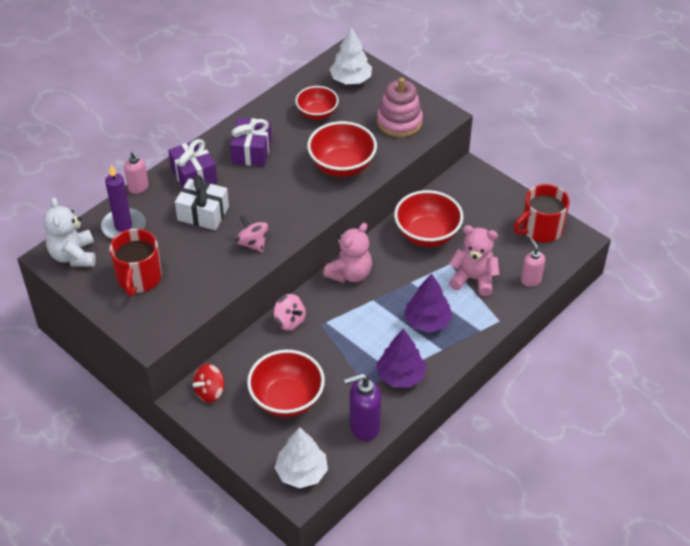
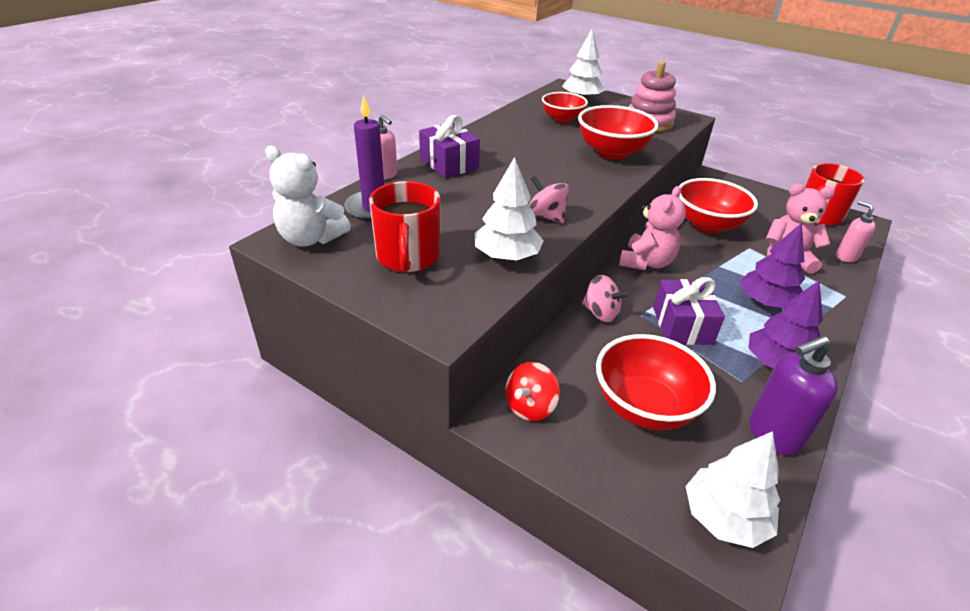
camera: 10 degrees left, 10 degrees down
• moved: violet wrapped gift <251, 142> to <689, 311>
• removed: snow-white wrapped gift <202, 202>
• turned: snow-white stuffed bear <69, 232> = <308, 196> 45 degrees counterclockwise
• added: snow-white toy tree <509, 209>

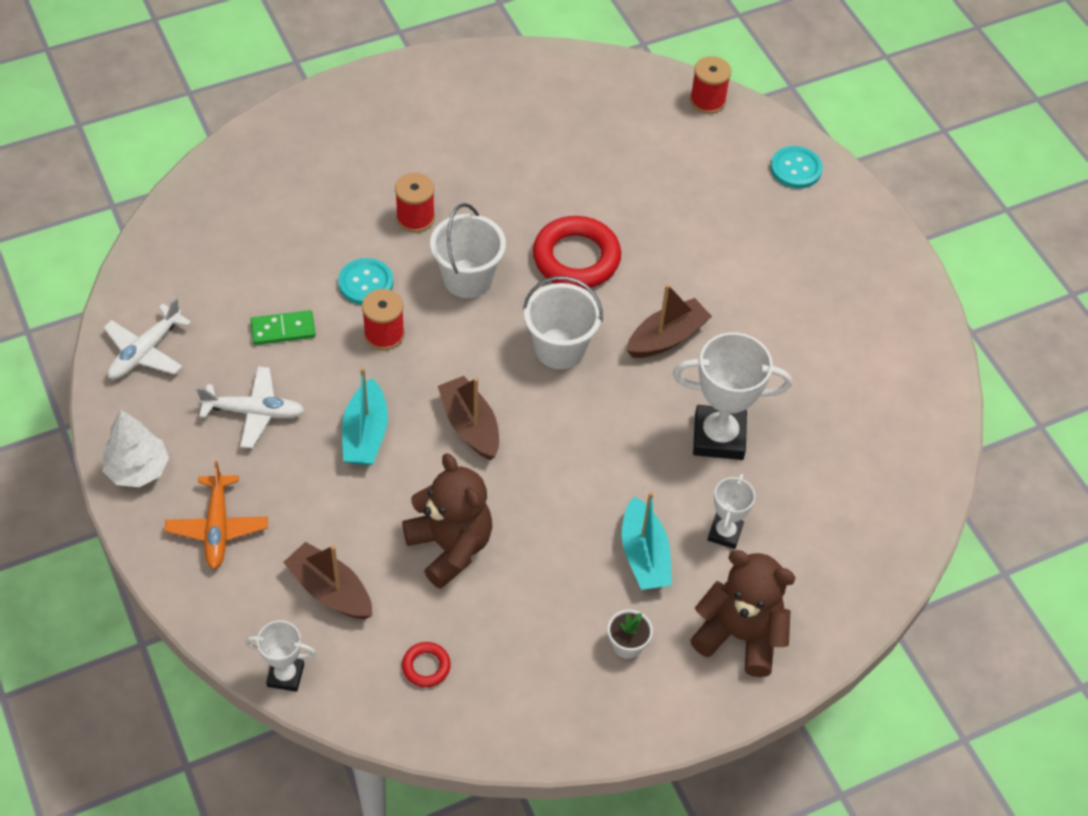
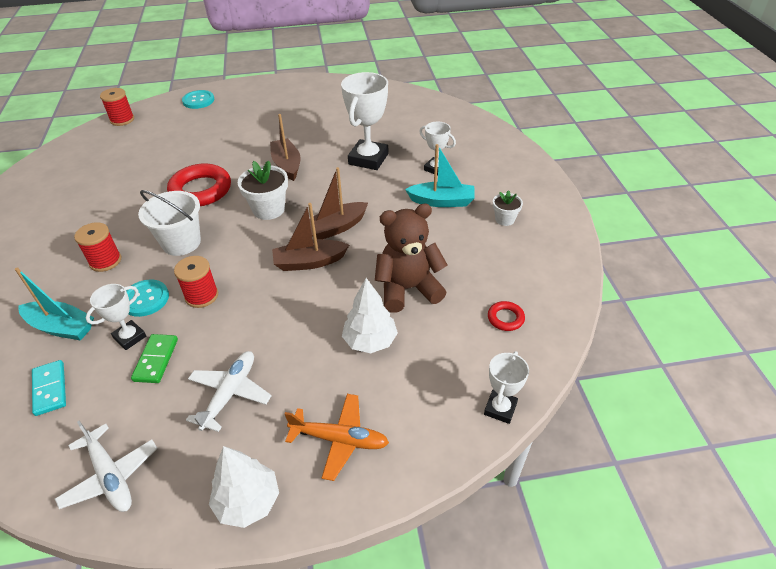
camera: 70 degrees left, 10 degrees down
• replaced: snow-white bucket <563, 322> to snow-white potted plant <263, 190>
• moved: turquoise boat <365, 416> to <54, 304>
• moved: russet boat <327, 580> to <339, 203>
• removed: russet stuffed bear <743, 613>
• added: snow-white toy tree <370, 315>
• added: snow-white trophy <116, 317>
• added: turquoise domino piece <49, 388>

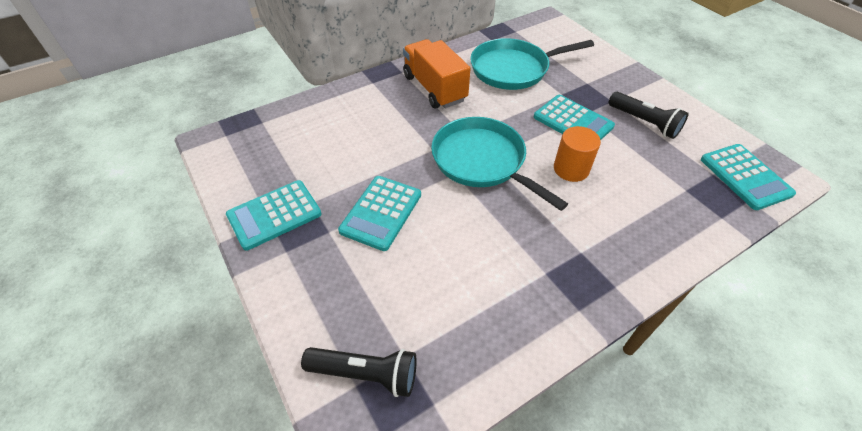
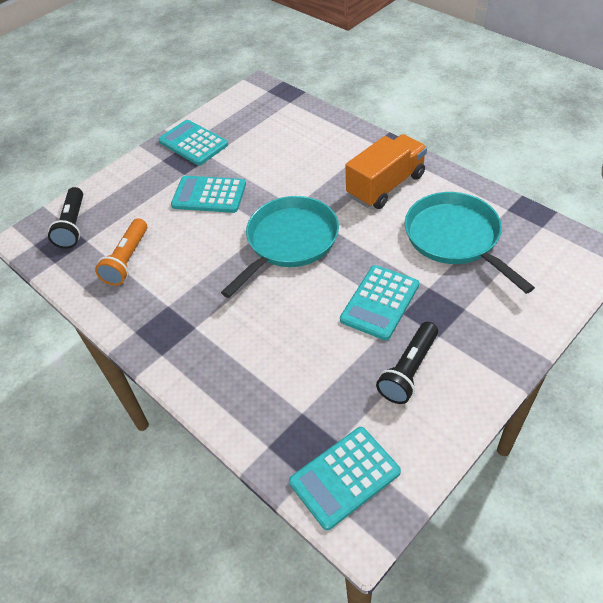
camera: 80 degrees right, 0 degrees up
• removed: orange-coloured cylinder <577, 154>
• added: orange-coloured torch <121, 252>

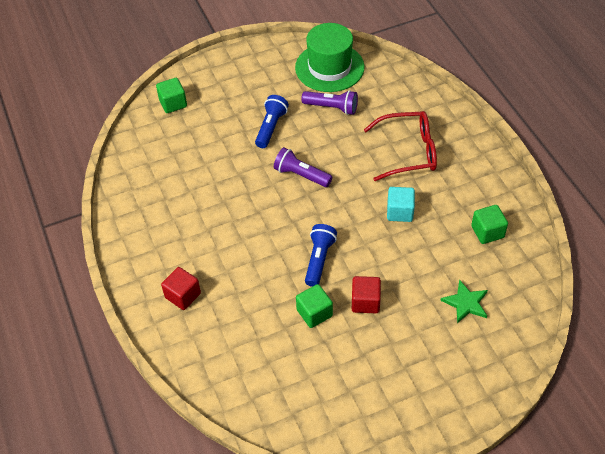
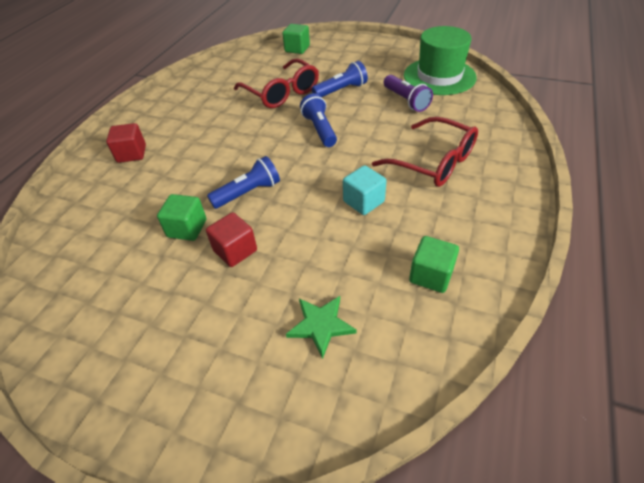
camera: 45 degrees right, 5 degrees down
• recoloured: violet torch <303, 167> to blue torch <318, 120>
• added: red glasses <276, 83>

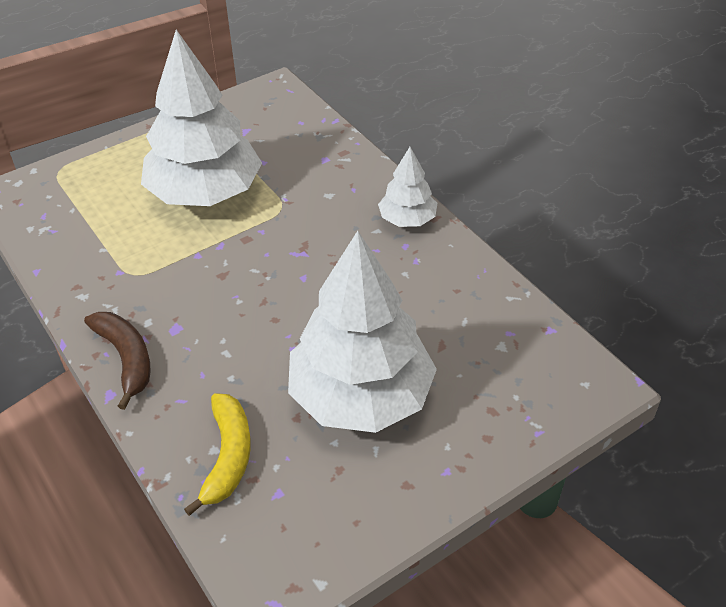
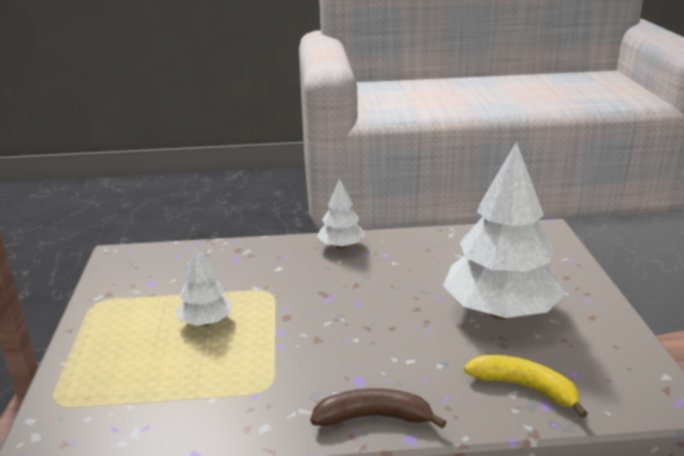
camera: 60 degrees left, 20 degrees down
• resized: snow-white toy tree <201, 118> = <203, 286> x0.48

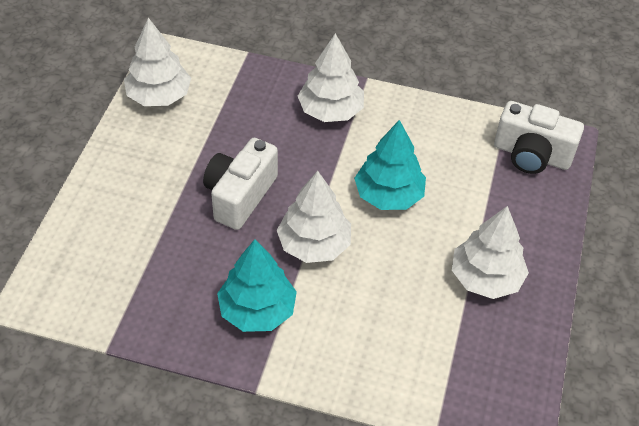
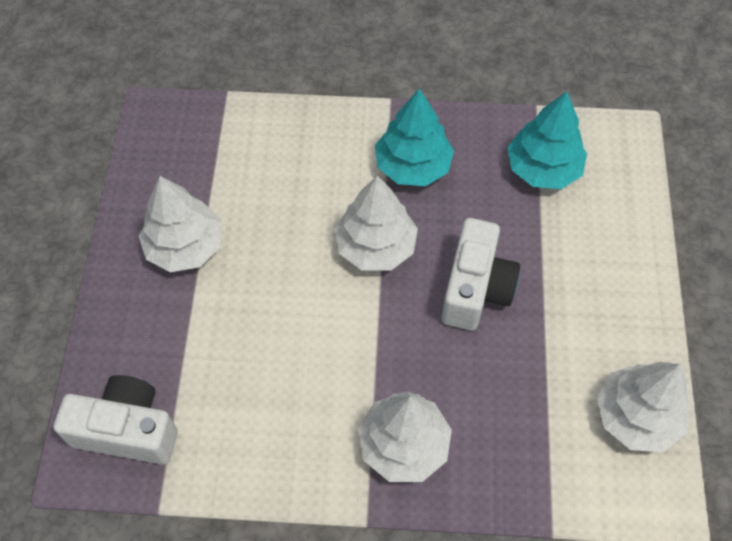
camera: 170 degrees right, 10 degrees up
• moved: turquoise toy tree <390, 165> to <547, 140>

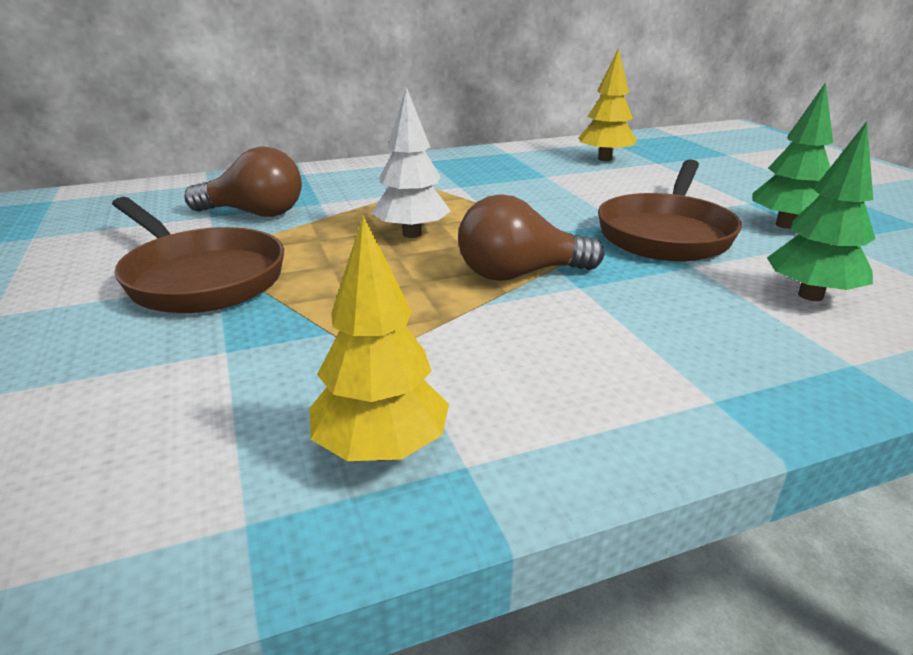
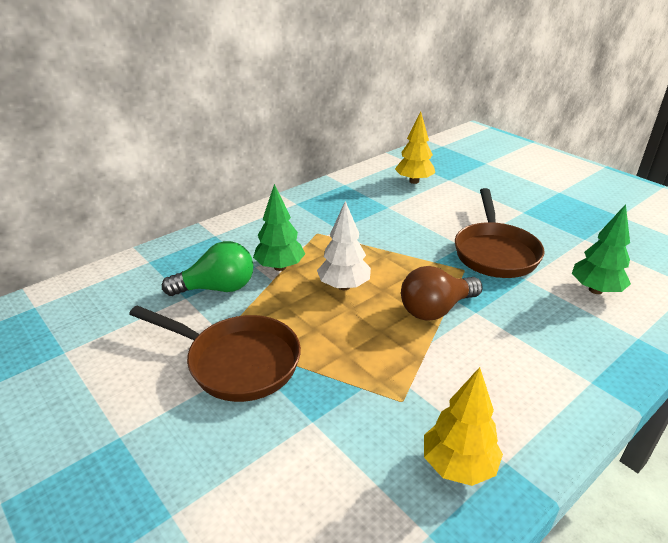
camera: 20 degrees left, 5 degrees up
• moved: leaf-green toy tree <793, 155> to <279, 227>
• recoloured: russet light bulb <243, 181> to leaf-green light bulb <207, 268>

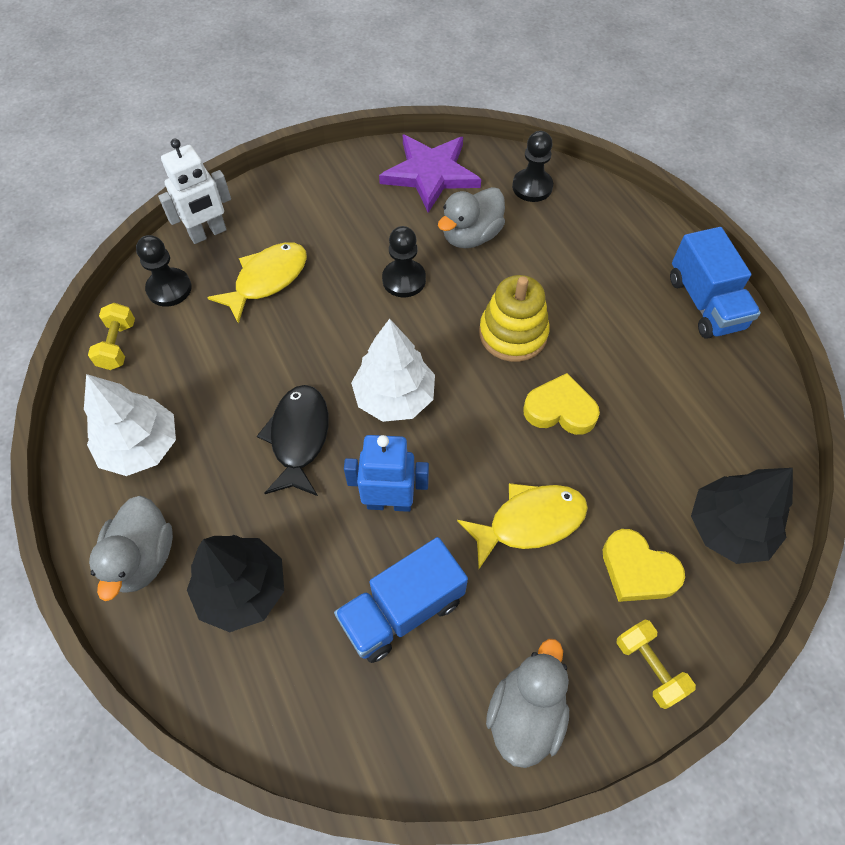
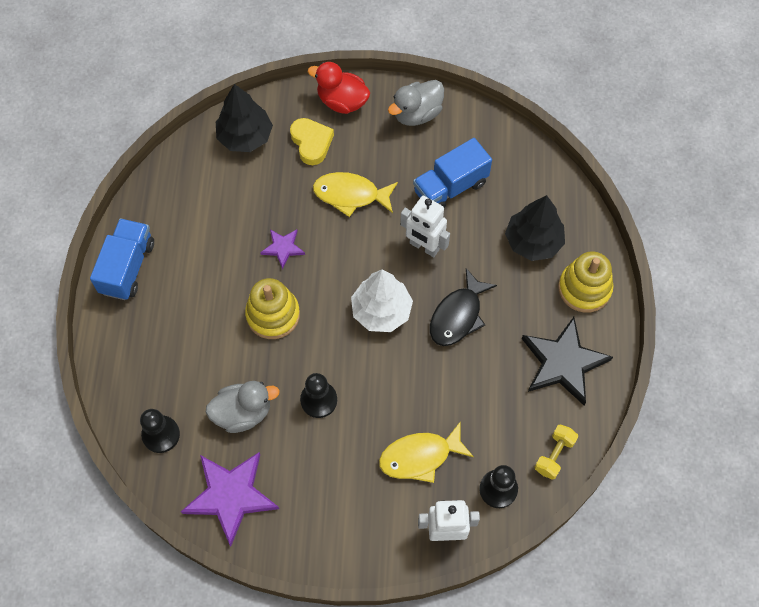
camera: 150 degrees left, 5 degrees up
• replaced: bright yellow heart <561, 404> to violet five-pointed star <282, 249>
• replaced: snow-white toy tree <130, 425> to ebony five-pointed star <567, 361>
• recoloured: blue robot figure <386, 473> to snow-white robot figure <425, 226>
• replaced: gray duck <131, 548> to bright yellow stacking rings <585, 282>
• turned: blue lorry <401, 600> = <452, 173> 150 degrees clockwise
• replaced: bright yellow hand weight <656, 664> to red duck <339, 88>

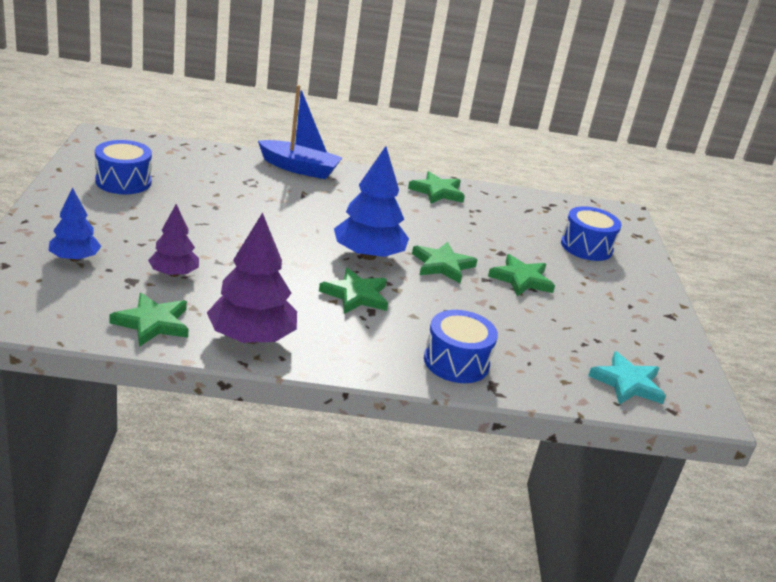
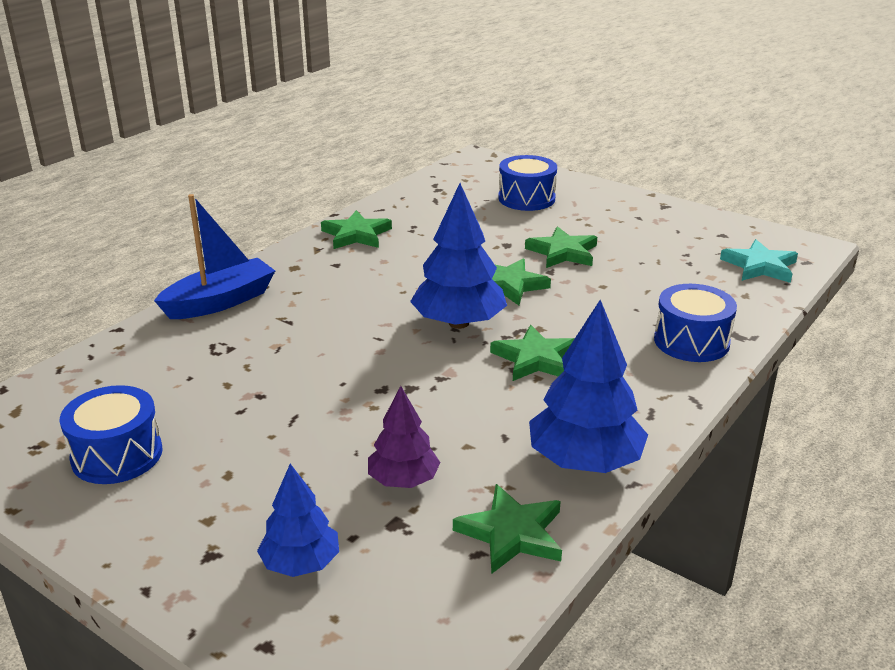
camera: 50 degrees left, 0 degrees up
• recoloured: violet toy tree <252, 278> to blue toy tree <588, 386>

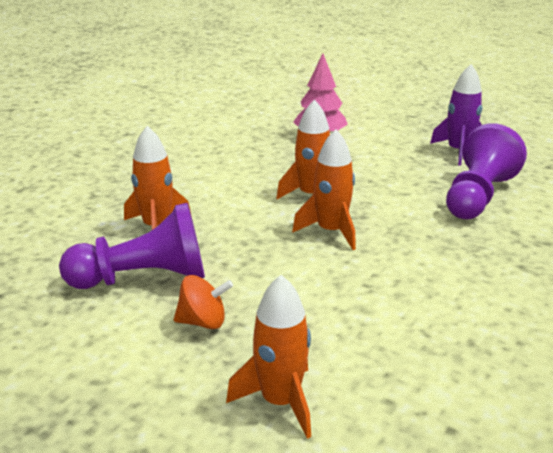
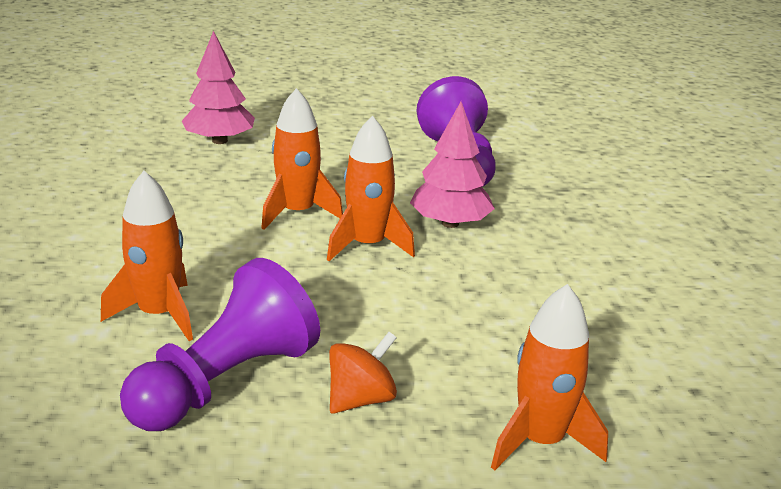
camera: 40 degrees left, 0 degrees up
• removed: violet rocket <456, 115>
• added: rose-pink toy tree <452, 165>

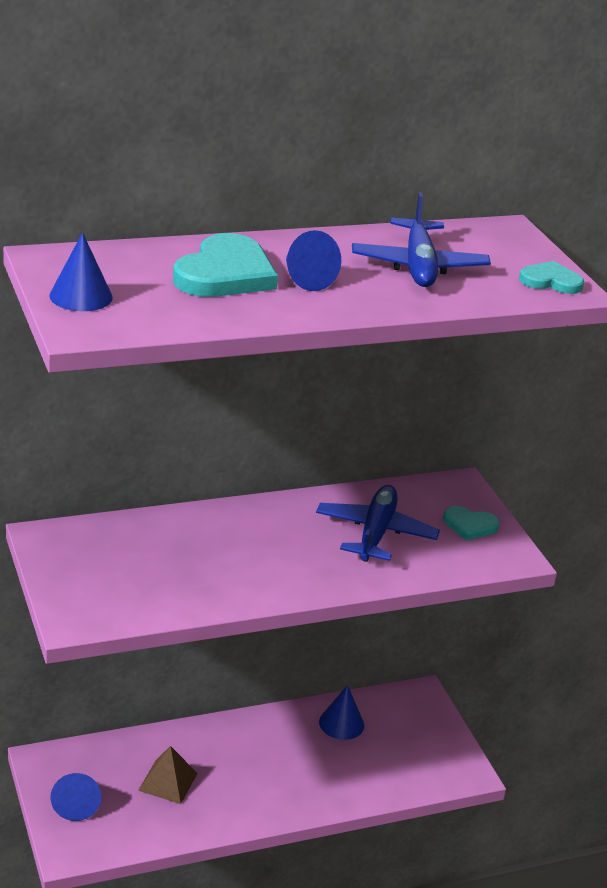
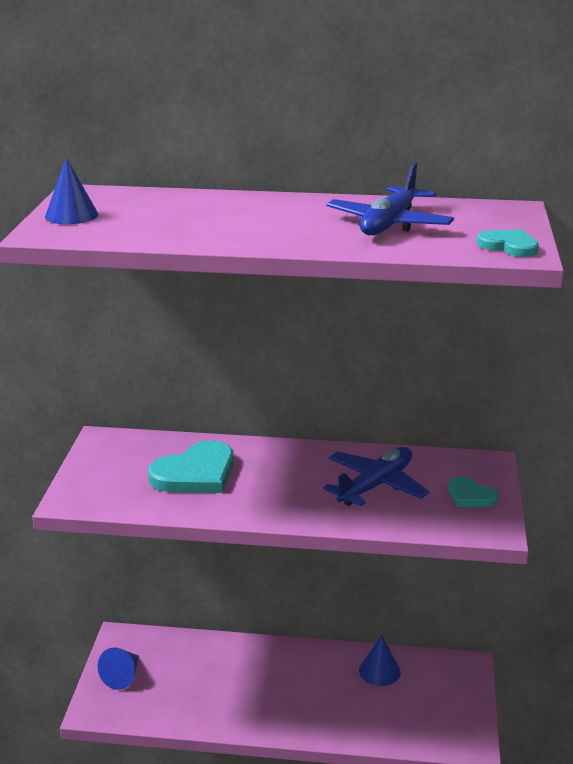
camera: 30 degrees right, 5 degrees down
• removed: blue cone <313, 260>
• moved: turquoise heart <225, 265> to <191, 467>
• removed: russet pyramid shape <168, 775>

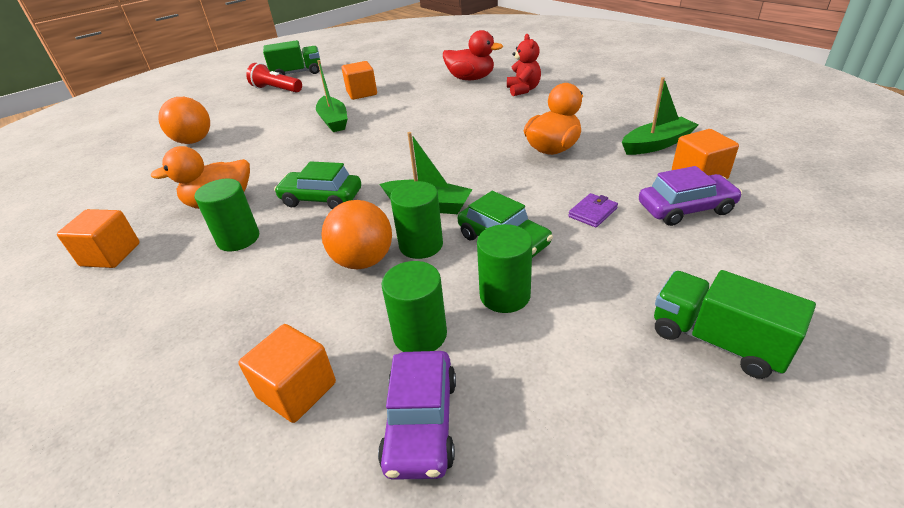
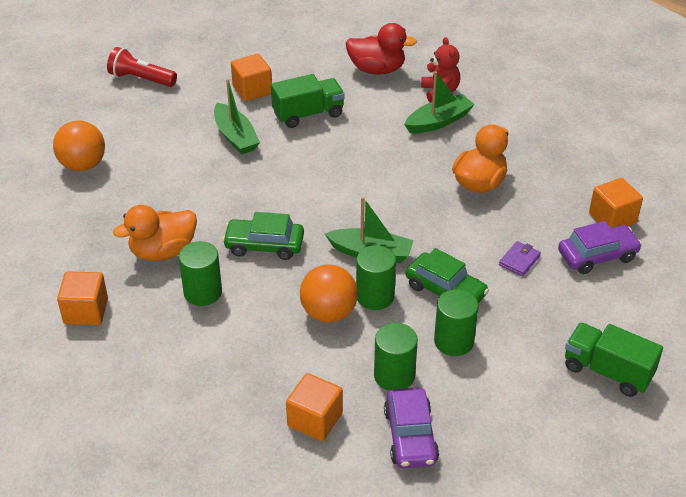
camera: 10 degrees left, 5 degrees up
• moved: leaf-green lorry <292, 57> to <308, 101>
• moved: leaf-green boat <660, 116> to <439, 102>

